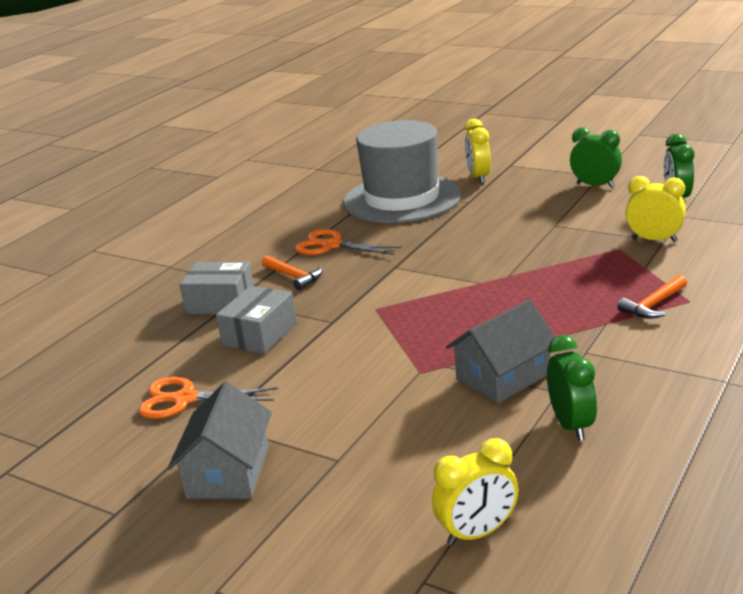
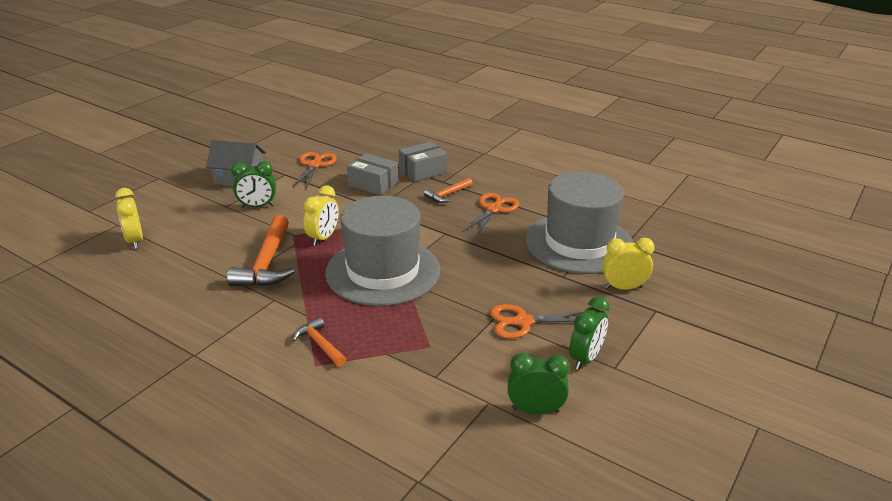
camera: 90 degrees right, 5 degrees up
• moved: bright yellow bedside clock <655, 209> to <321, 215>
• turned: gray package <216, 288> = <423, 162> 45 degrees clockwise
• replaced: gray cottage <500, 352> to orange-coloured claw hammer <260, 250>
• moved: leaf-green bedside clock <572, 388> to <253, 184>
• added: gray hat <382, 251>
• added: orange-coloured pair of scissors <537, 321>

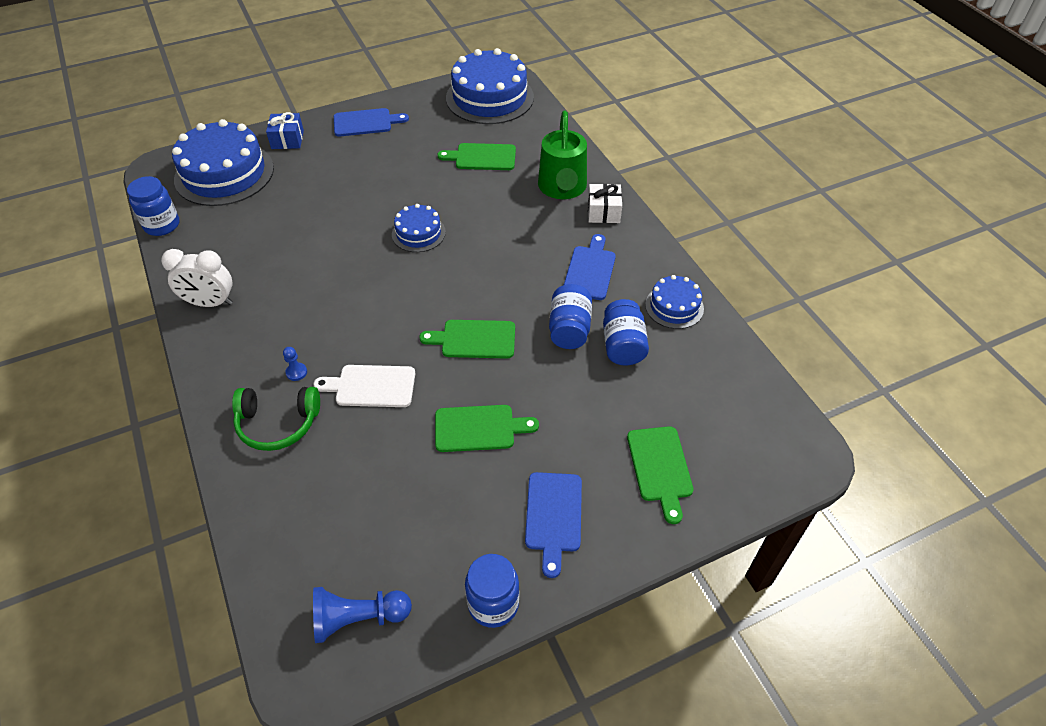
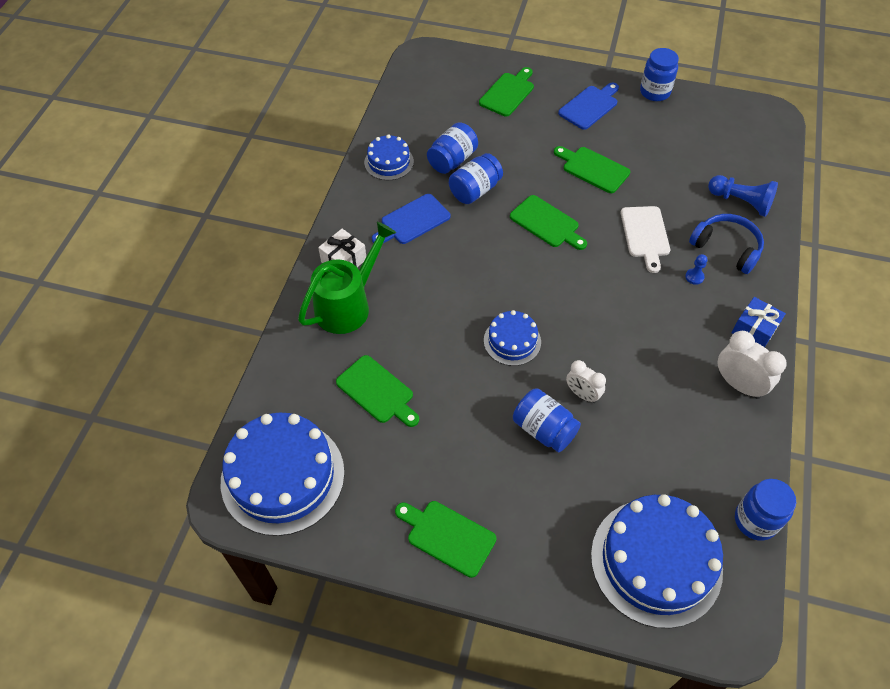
camera: 140 degrees left, 5 degrees up
• recoloured: blue cutting board <371, 122> to leaf-green cutting board <445, 539>
• moved: blue wrapped gift <285, 130> to <759, 322>
• turned: snow-white cutting board <364, 386> = <645, 239> 45 degrees clockwise
• recoloured: leaf-green headphones <276, 419> to blue headphones <726, 244>
• moved: blue pawn <362, 615> to <743, 196>
• added: snow-white bedside clock <586, 381>
• added: blue preserve jar <547, 420>

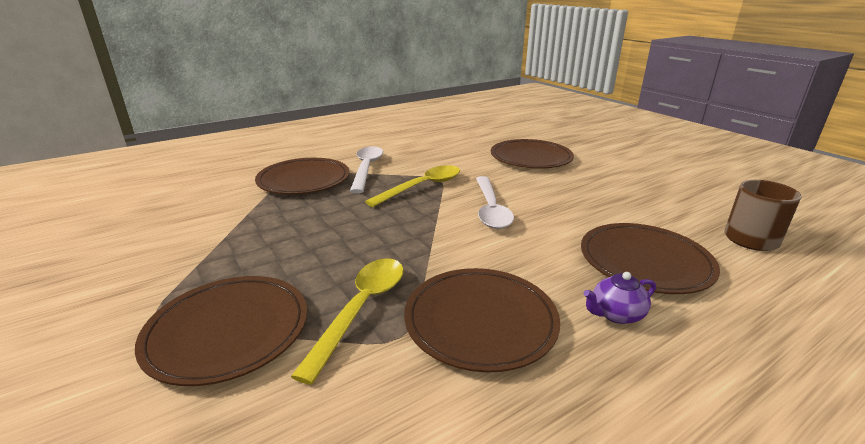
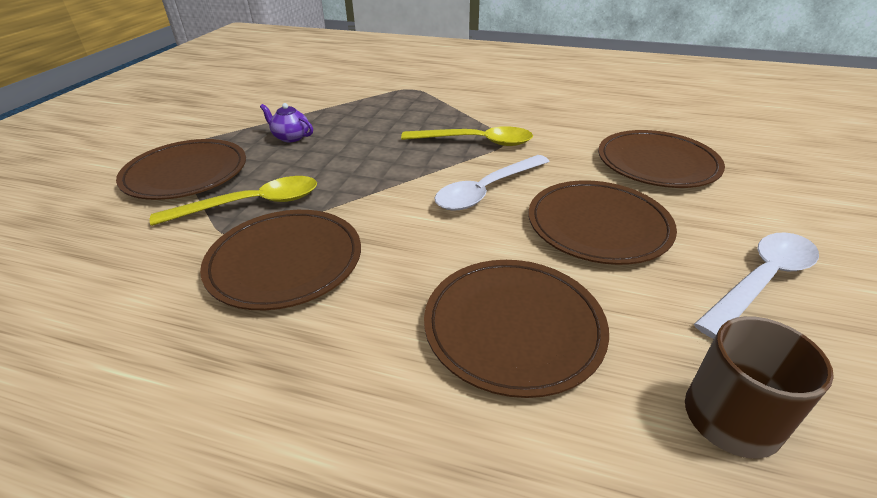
camera: 50 degrees right, 10 degrees up
• moved: snow-white spoon <366, 169> to <756, 285>
• moved: russet plate <302, 176> to <602, 222>
• moved: violet tea pot <620, 298> to <286, 122>

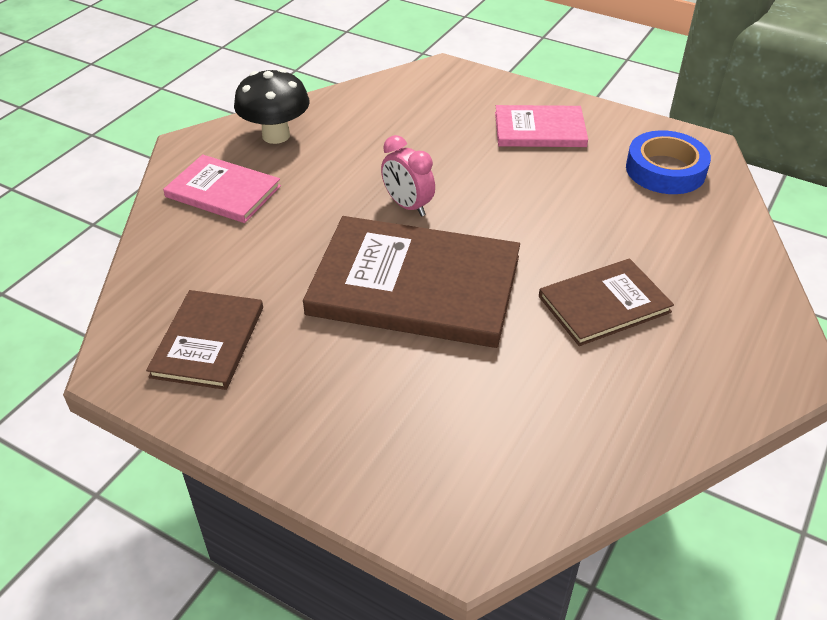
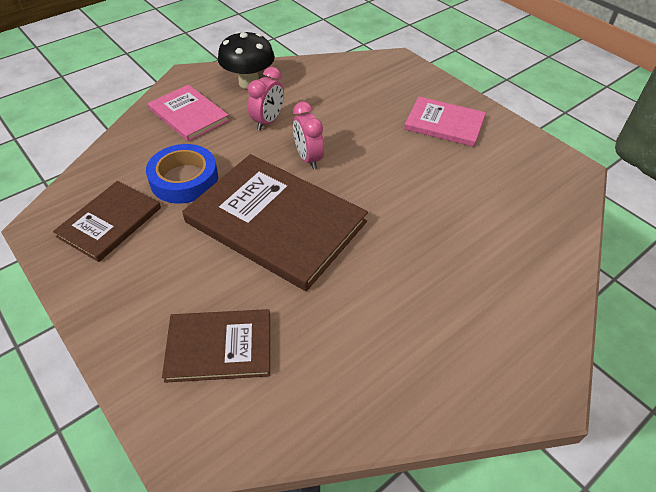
camera: 20 degrees right, 5 degrees up
• moved: blue tape <668, 162> to <182, 174>
• moved: russet hardcover <606, 302> to <216, 346>
• added: rose-pink bedside clock <266, 98>

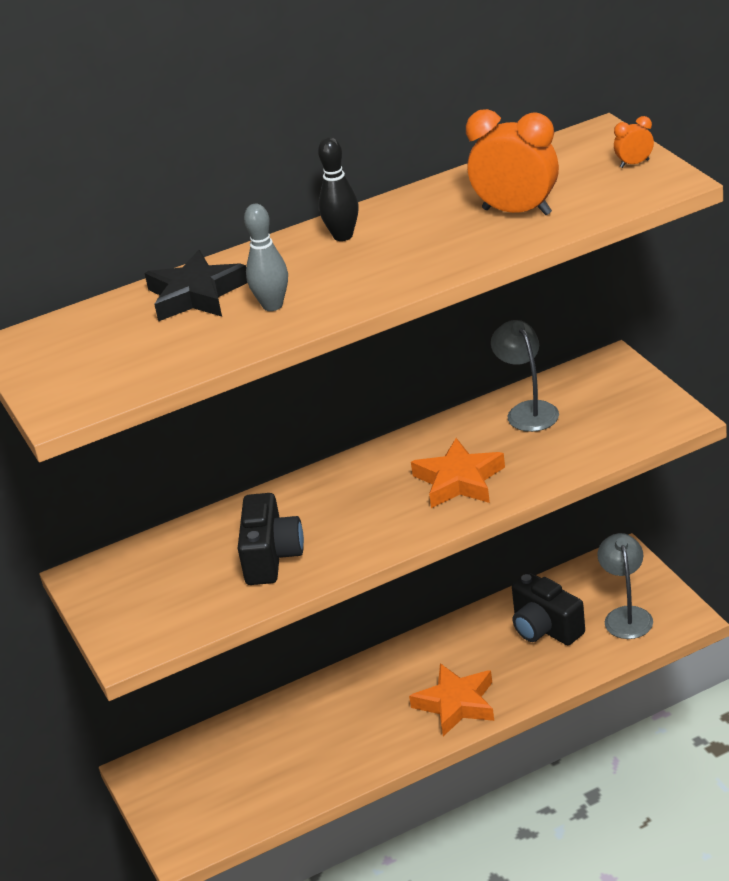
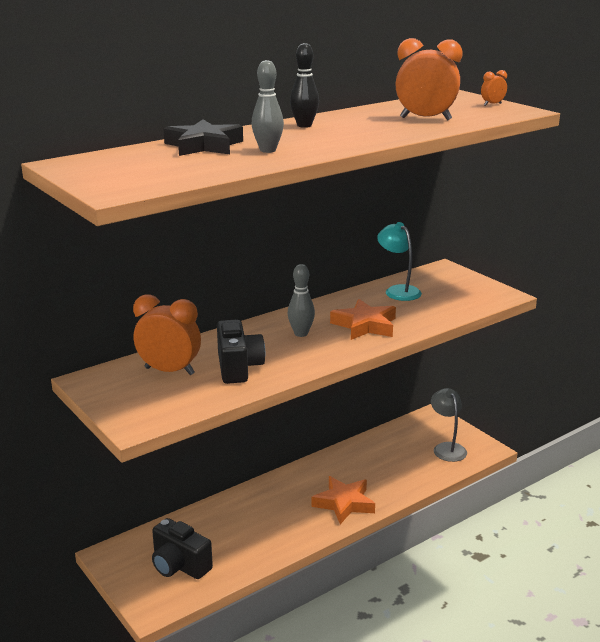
camera: 15 degrees left, 10 degrees down
• recoloured: gray lamp <525, 376> to turquoise lamp <399, 261>
• moved: ebony compact camera <548, 608> to <182, 548>
• added: gray tenpin <301, 300>
• added: orange-coloured bedside clock <167, 335>

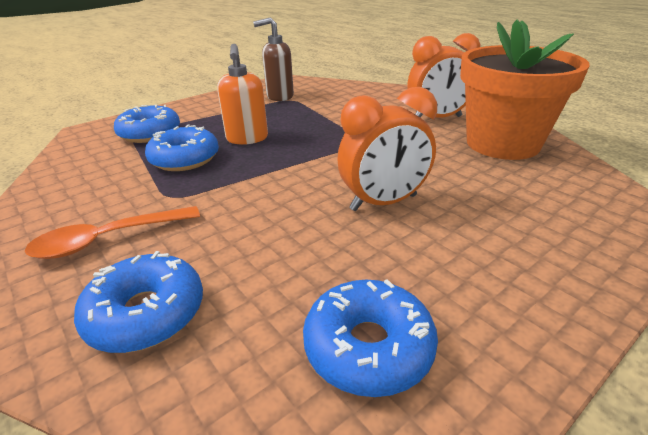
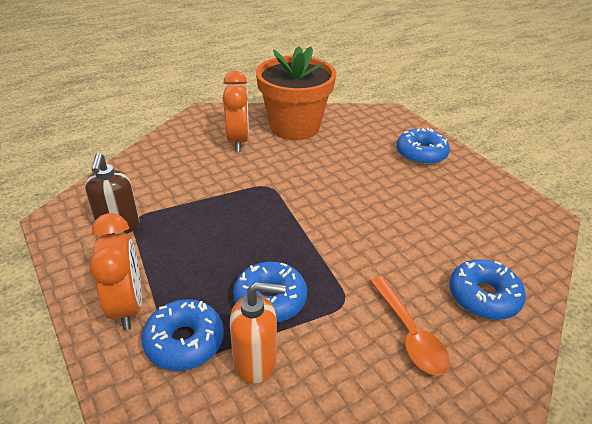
camera: 85 degrees left, 5 degrees up
• moved: orange-coloured pump bottle <242, 94> to <258, 333>
• moved: orange-coloured bedside clock <387, 149> to <115, 271>
• moved: blue donut <370, 338> to <423, 146>

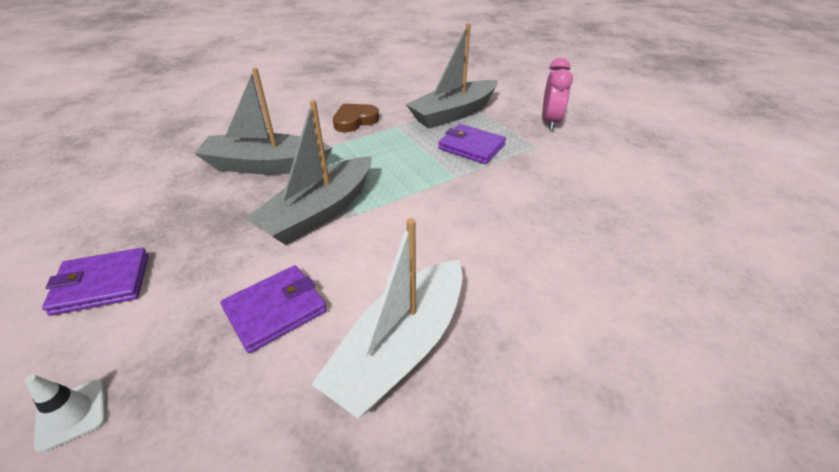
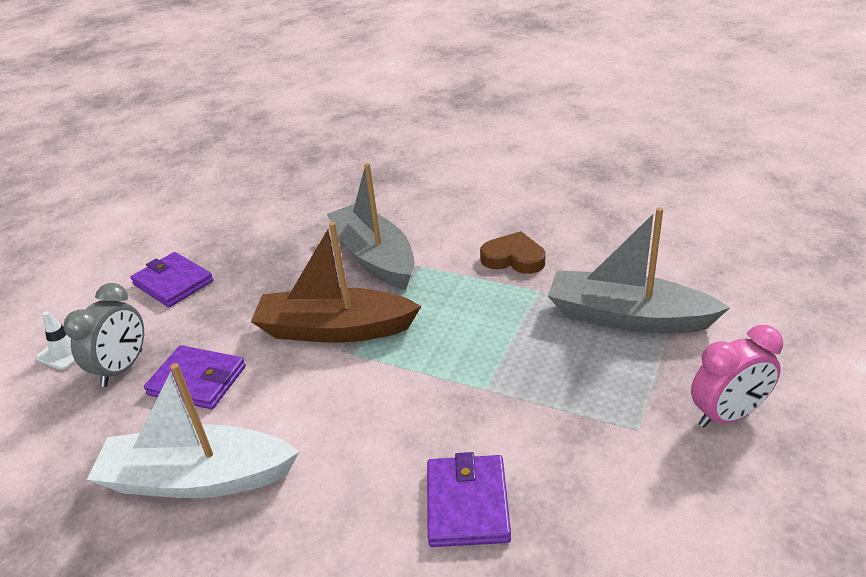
camera: 60 degrees right, 5 degrees down
• recoloured: gray boat <308, 172> to russet boat <336, 282>
• moved: violet card wallet <472, 144> to <469, 499>
• added: gray bedside clock <104, 335>

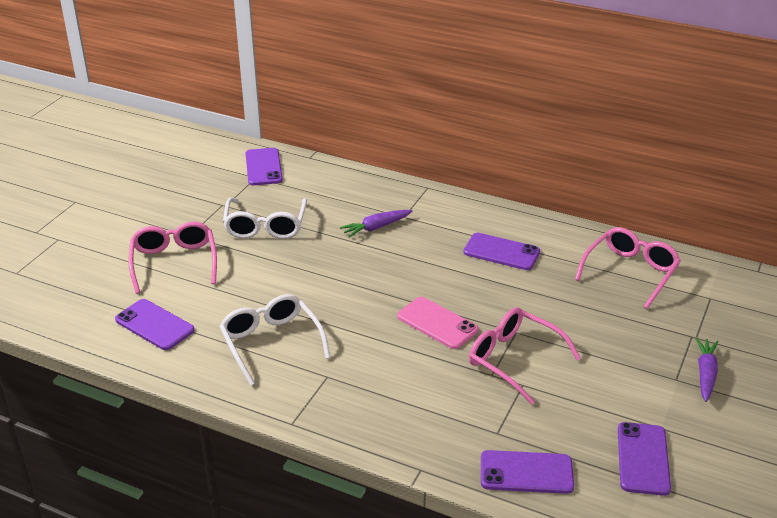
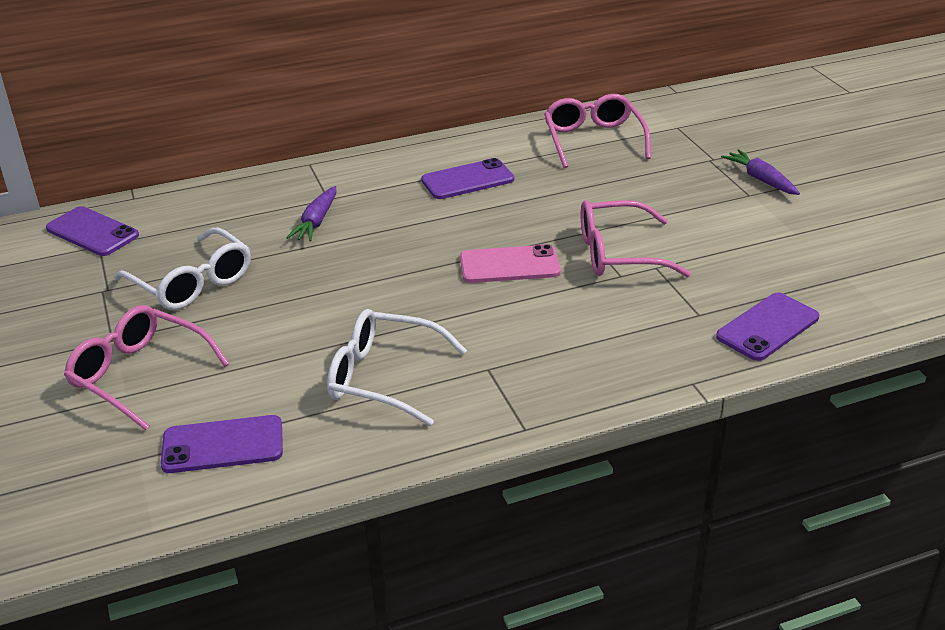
camera: 45 degrees left, 0 degrees up
• removed: violet phone <644, 459>

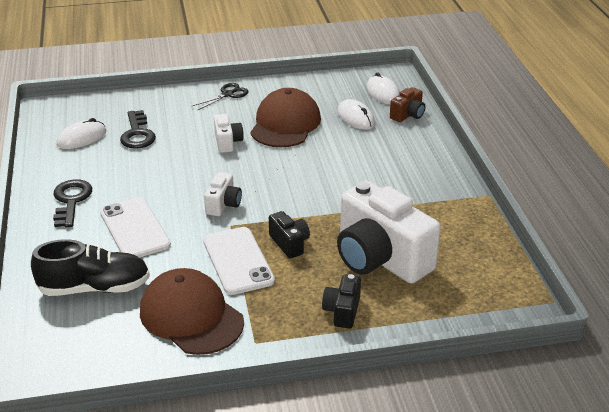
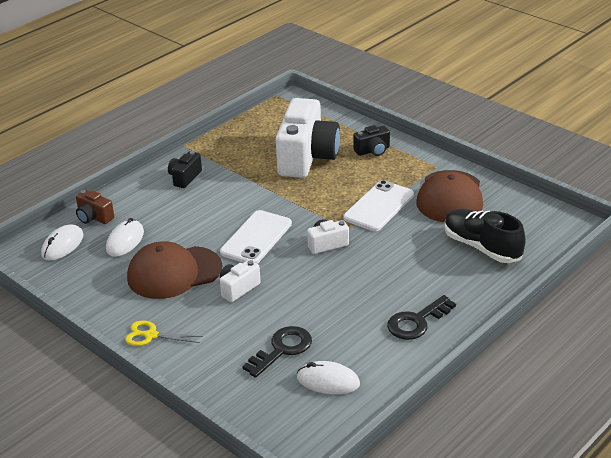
camera: 125 degrees left, 0 degrees up
• recoloured: ebony pair of scissors <221, 97> to bright yellow pair of scissors <164, 333>
• turned: russet compact camera <407, 104> = <95, 207> 150 degrees counterclockwise
• moved: snow-white phone <135, 227> to <256, 237>
• moved: ebony compact camera <289, 235> to <185, 169>

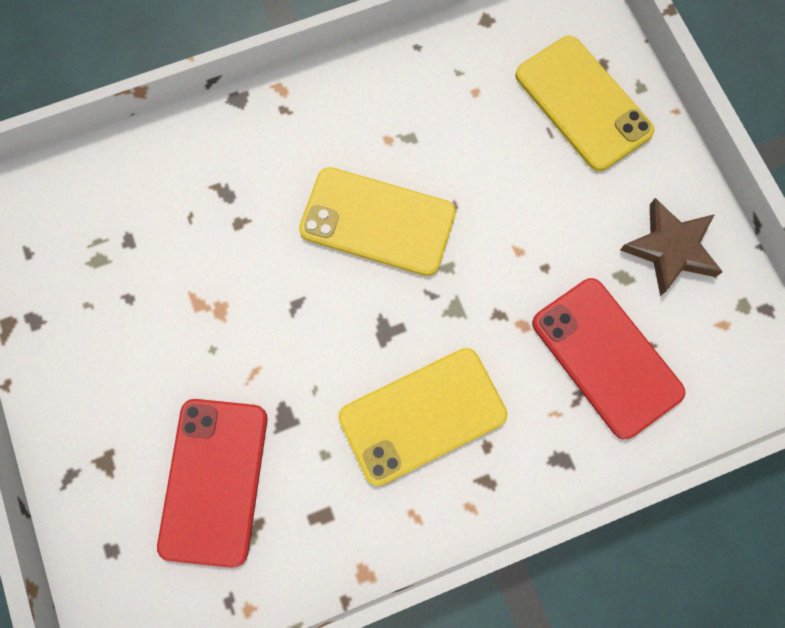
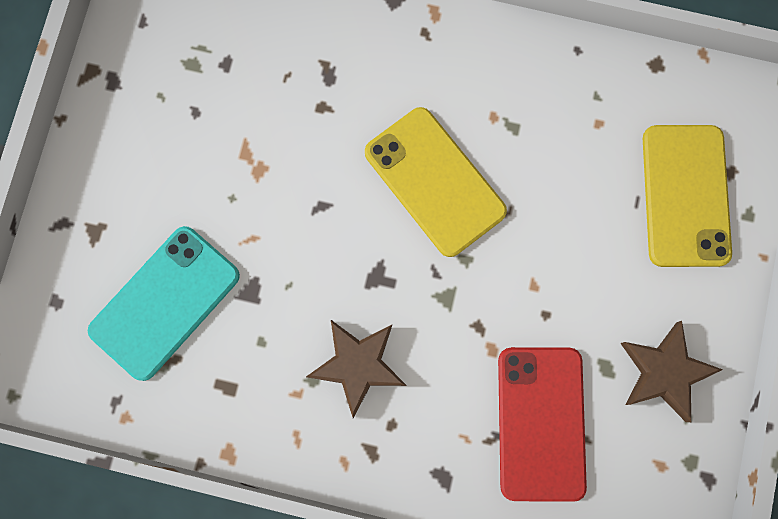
camera: 35 degrees right, 5 degrees up
• replaced: bright yellow phone <423, 417> to russet five-pointed star <356, 369>
• recoloured: red phone <212, 483> to turquoise phone <164, 303>

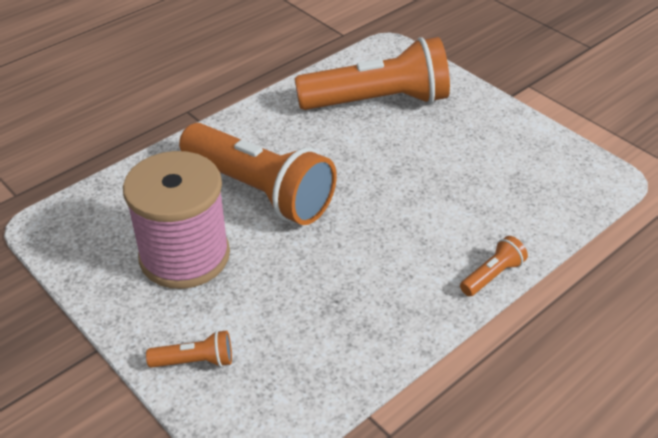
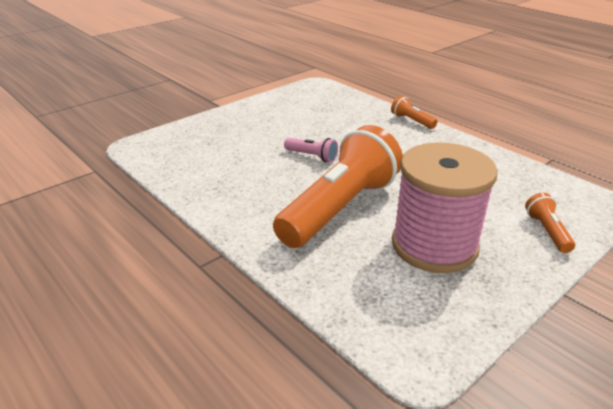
camera: 90 degrees left, 10 degrees down
• removed: orange-coloured torch <372, 73>
• added: rose-pink torch <311, 150>

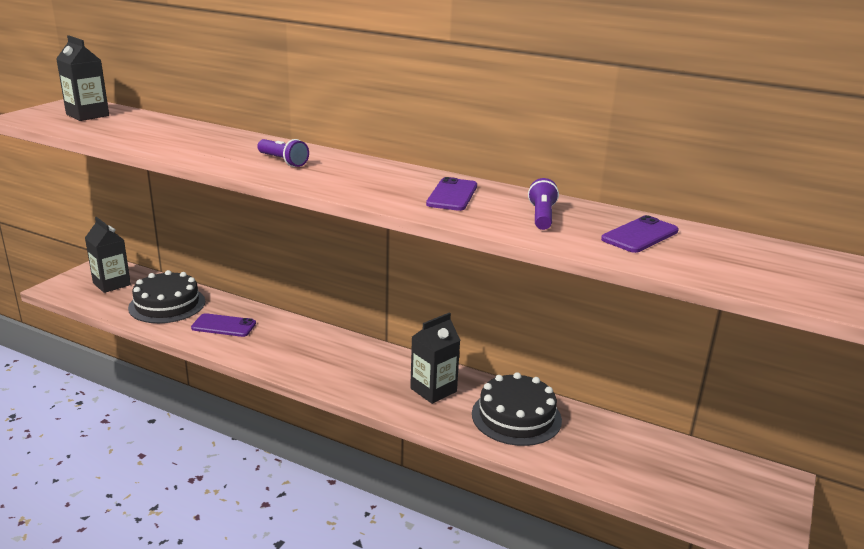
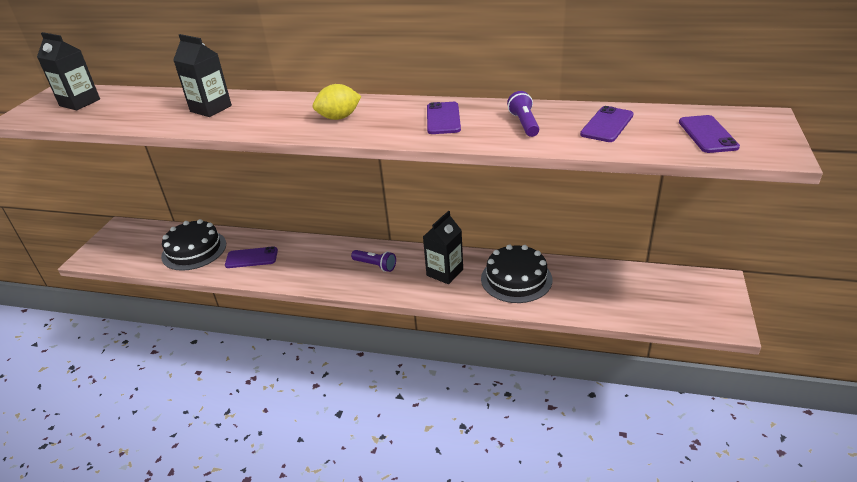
camera: 10 degrees left, 10 degrees up
• moved: violet torch <283, 153> to <373, 261>
• moved: ebony juice carton <108, 255> to <202, 75>
• added: bright yellow citrus fruit <337, 102>
• added: violet phone <709, 134>

